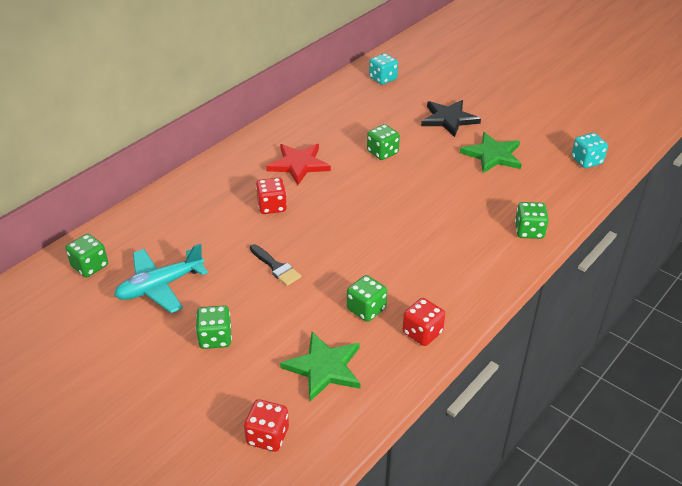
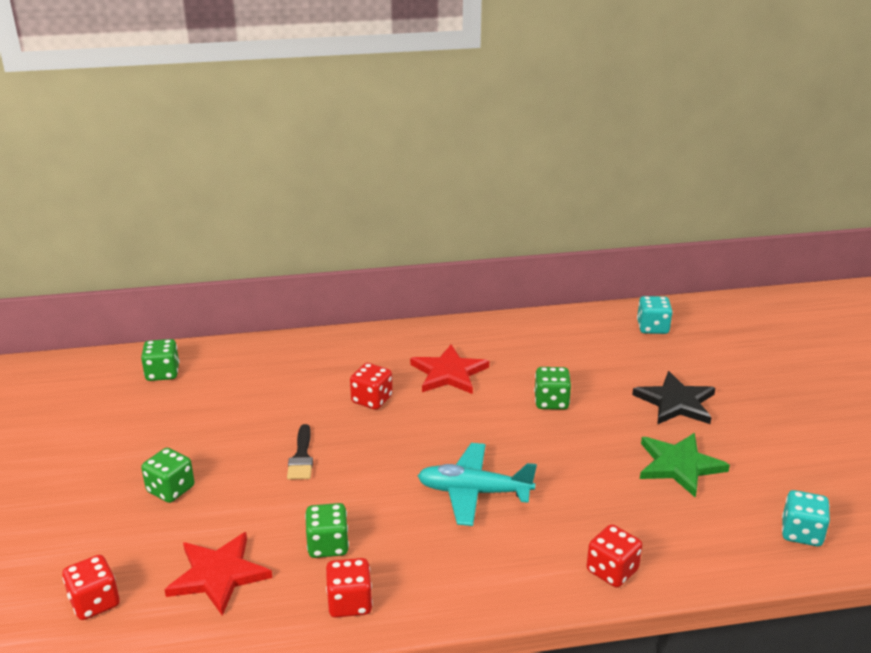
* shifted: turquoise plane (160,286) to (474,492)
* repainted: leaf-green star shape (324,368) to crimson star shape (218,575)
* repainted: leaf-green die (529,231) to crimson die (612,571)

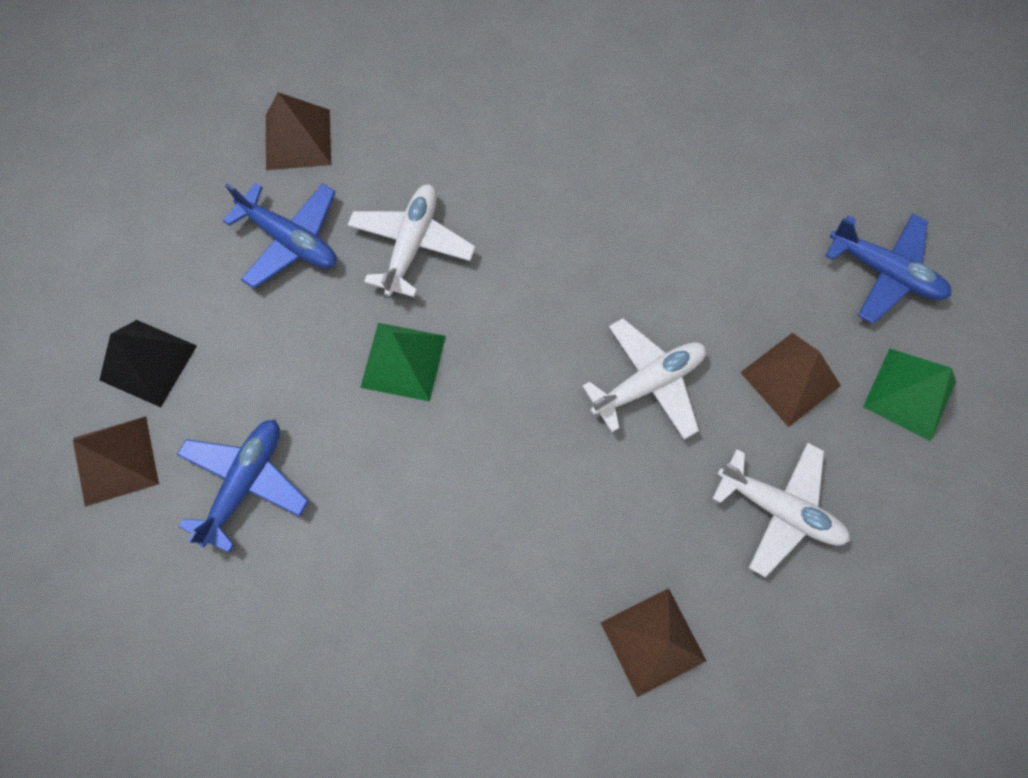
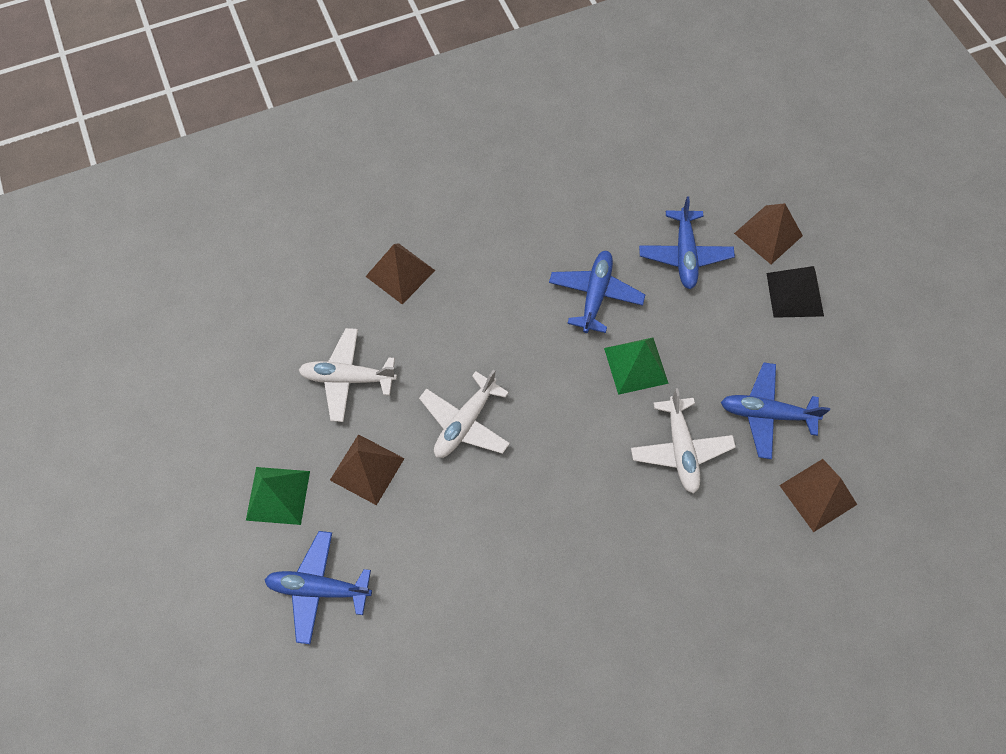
* new: cobalt plane (595,295)

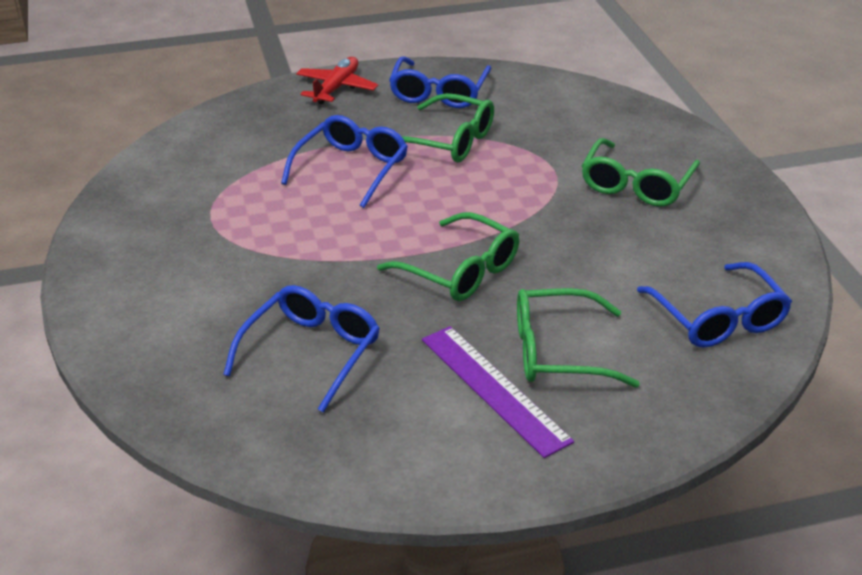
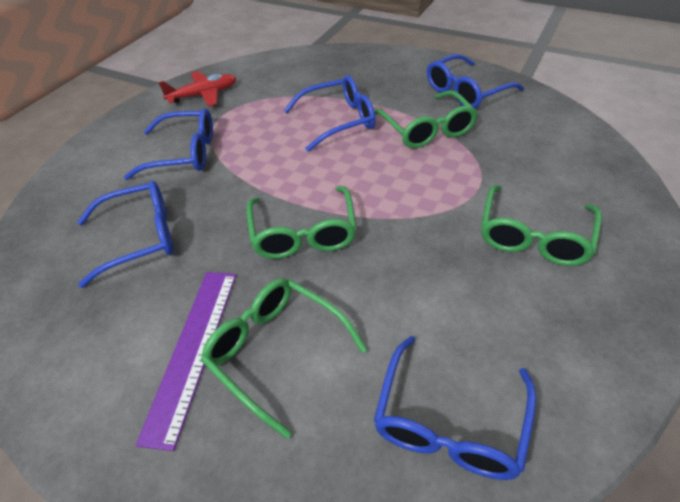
* shifted: crimson plane (336,88) to (203,95)
* rotated: leaf-green spectacles (636,185) = (534,236) 45 degrees counterclockwise
* new: cobalt spectacles (184,153)

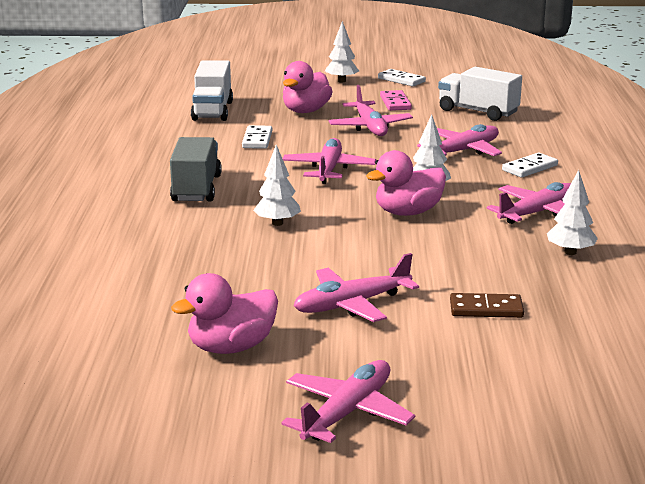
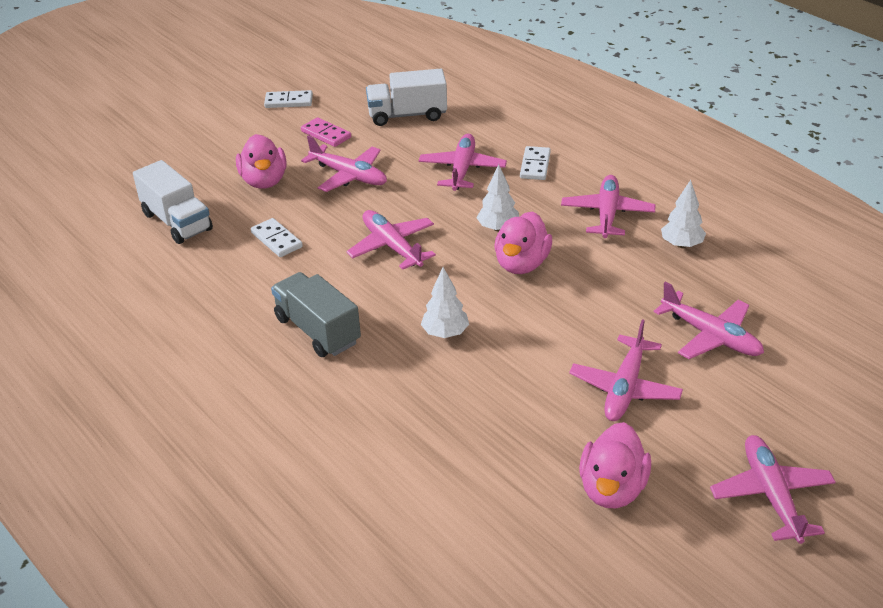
* gone: white toy tree (341,81)
* swapped: russet domino piece (486,309) to rose-pink plane (710,336)

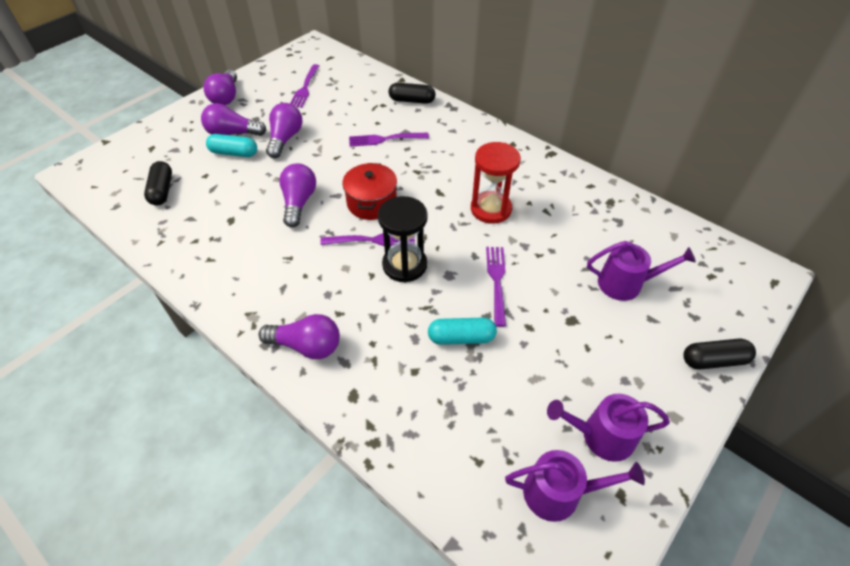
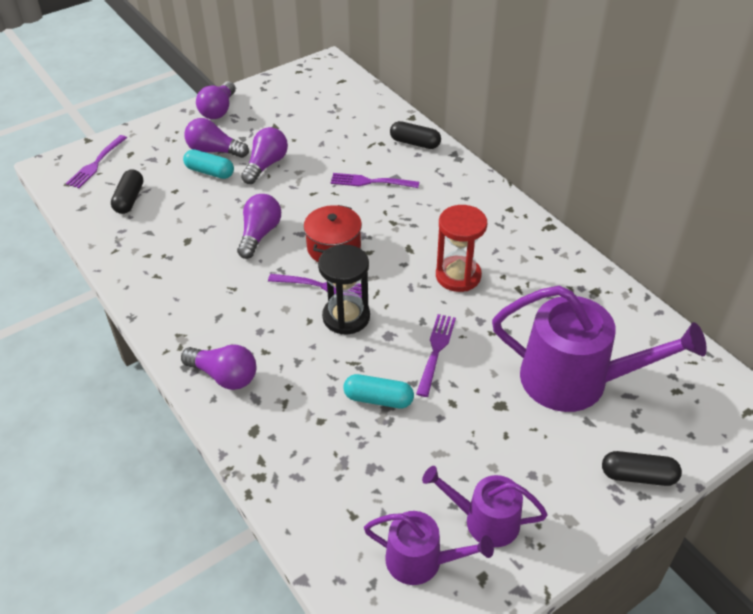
* shifted: purple fork (305,87) to (96,163)
* scaled: purple watering can (625,283) = (574,380) x1.81

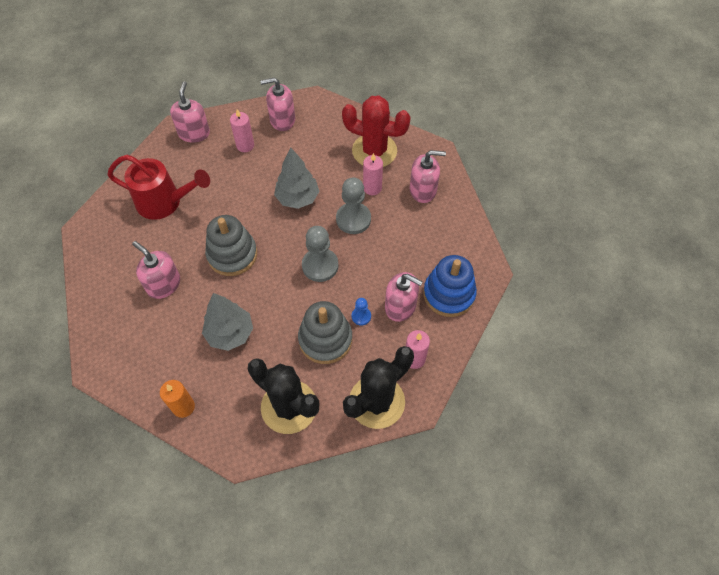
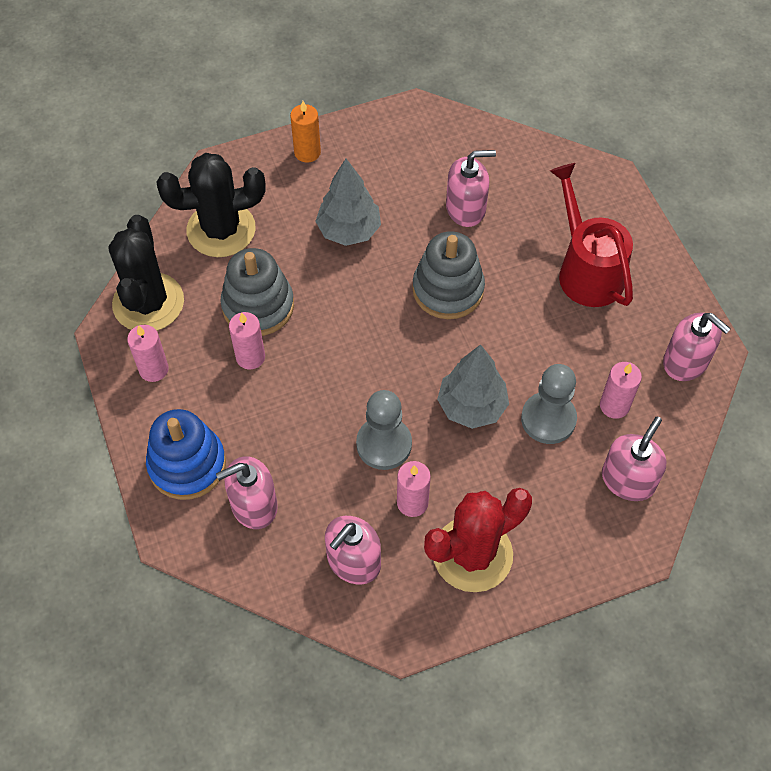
* rotated: crimson watering can (165,202) = (586,269) 105 degrees clockwise
* shifted: gray pawn (320,266) to (548,419)
* swapped: cobalt pawn (361,316) to rose-pink wax candle (250,357)
* shifted: rose-pink soap dispenser (400,306) to (254,505)

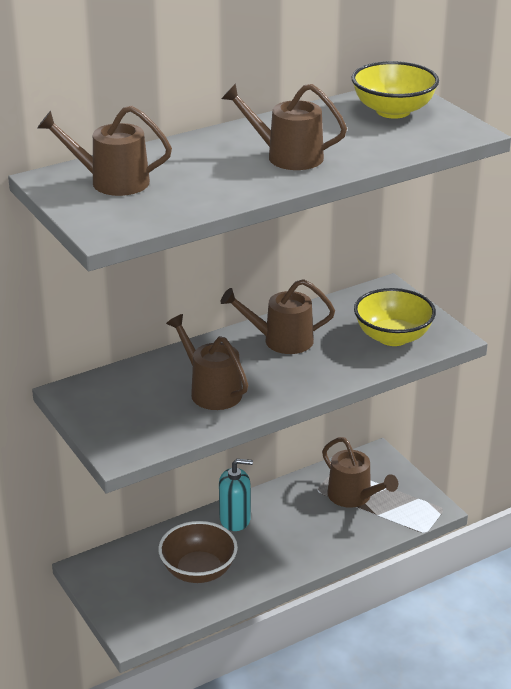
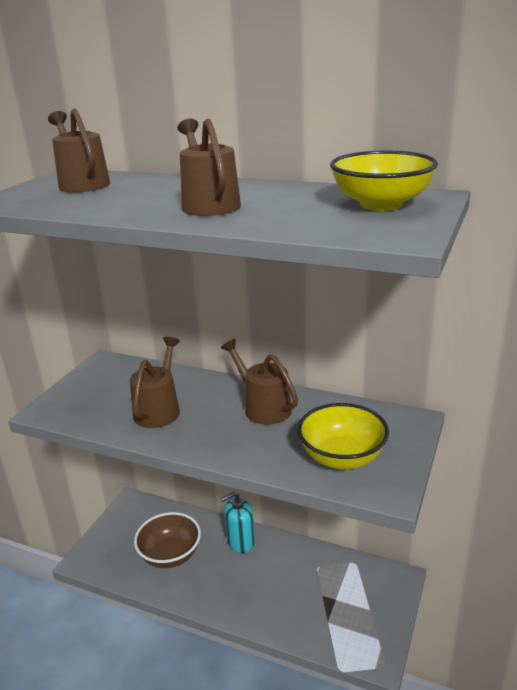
* rotated: turquoise soap dispenser (235,519) = (240,541) 105 degrees clockwise
* gone: russet watering can (354,497)

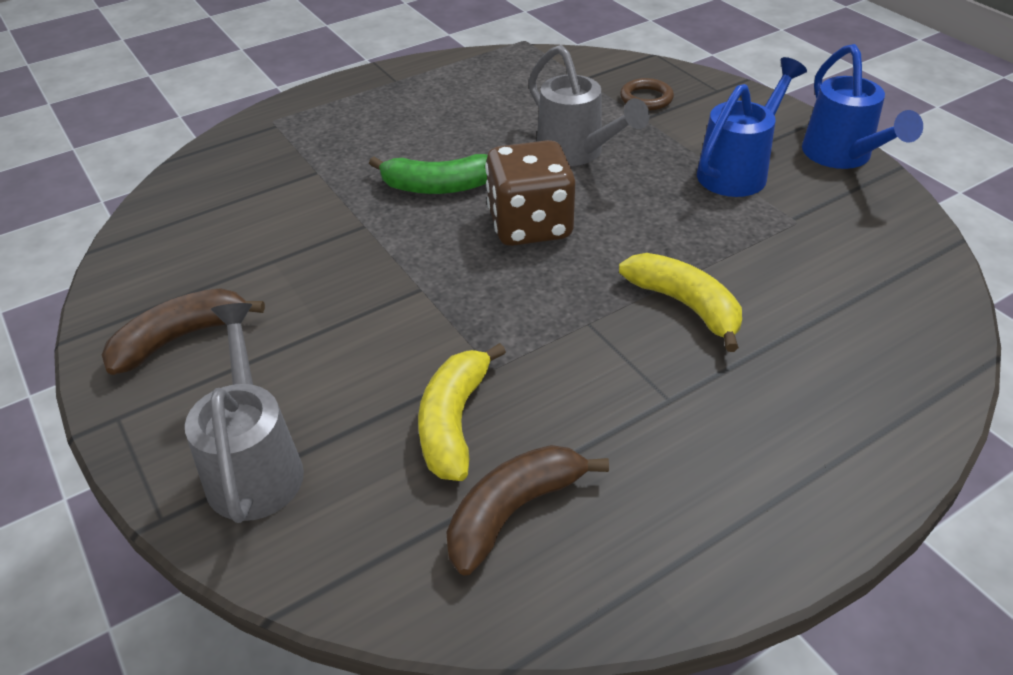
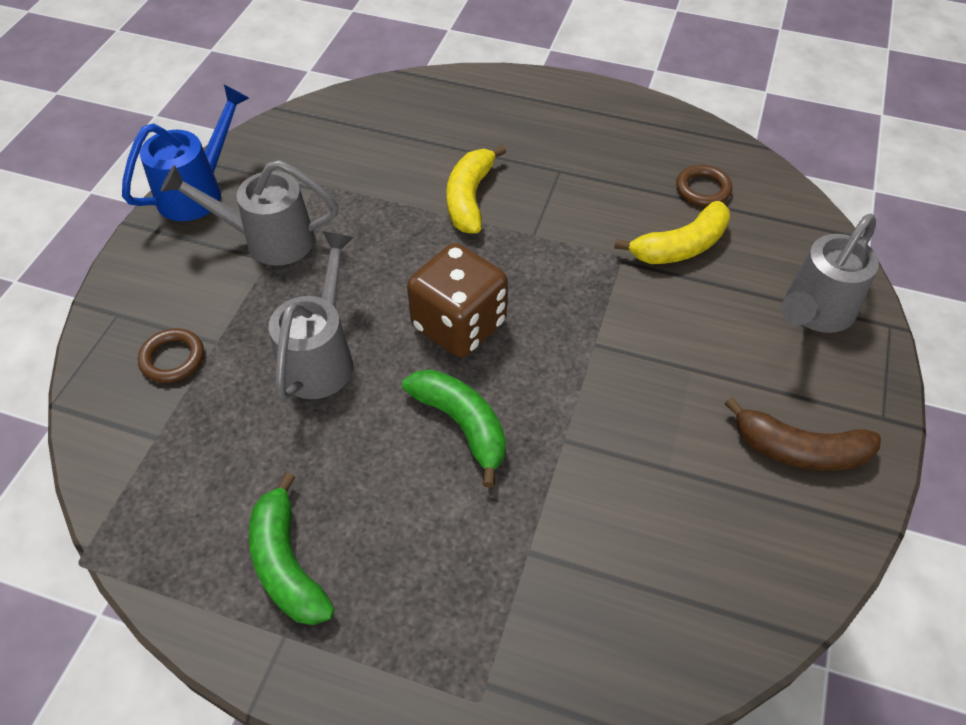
* swapped: russet banana (513,511) to russet torus (703,189)
* repainted: cobalt watering can (738,171) to gray watering can (268,240)
* new: leaf-green banana (287,564)

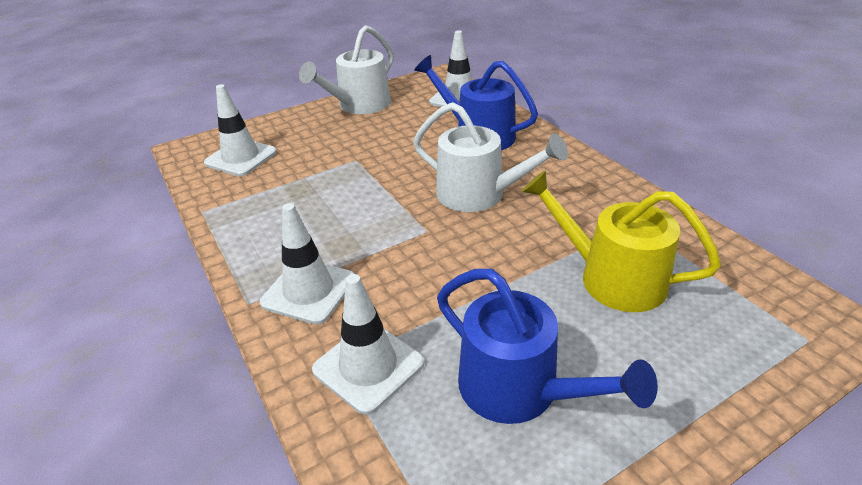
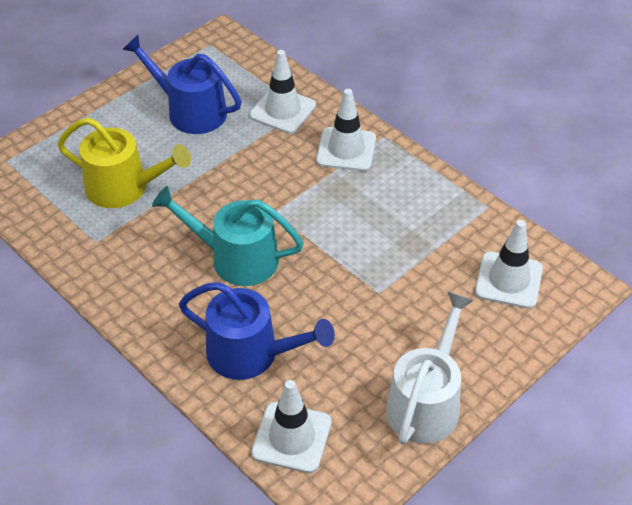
* repainted: white watering can (478,194) to turquoise watering can (236,258)

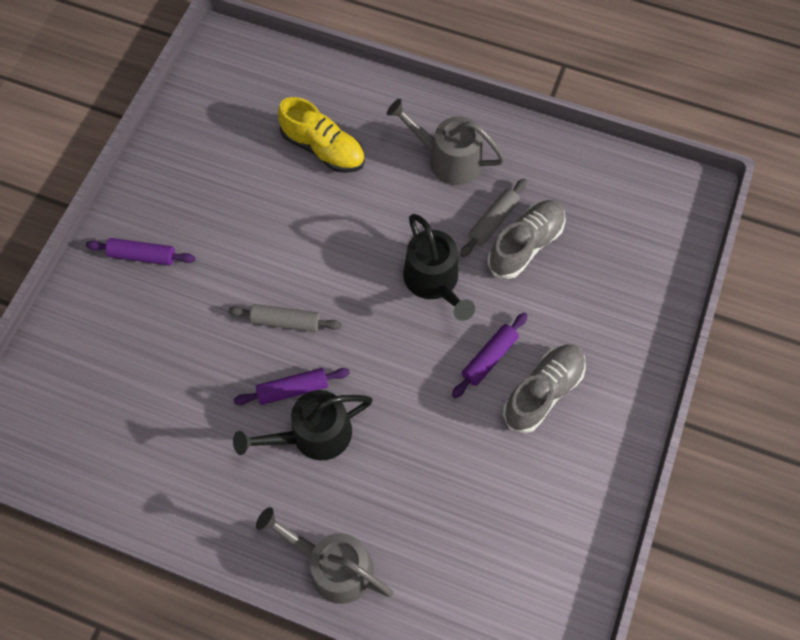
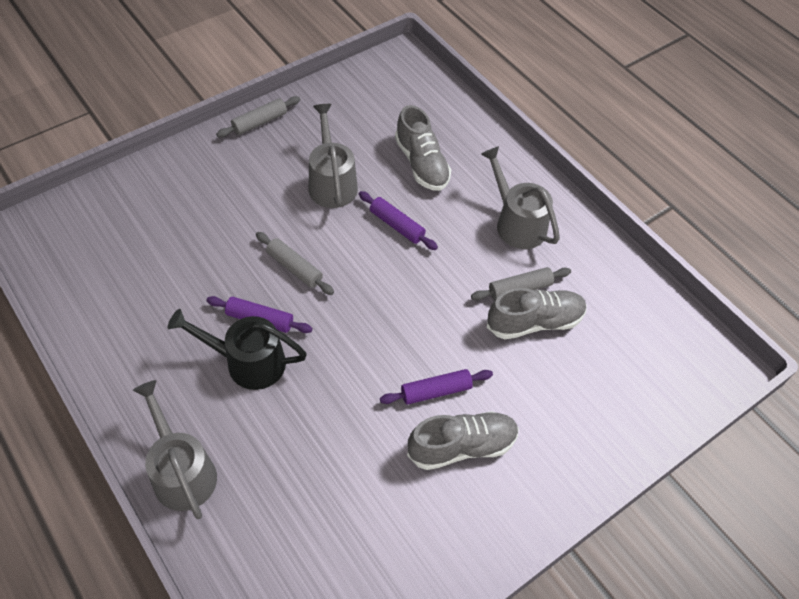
* shifted: purple pastry roller (143,256) to (397,225)
* repainted: golden sneaker (323,149) to gray sneaker (422,164)
* gone: black watering can (434,282)
* new: gray pastry roller (260,122)
* new: gray watering can (331,182)

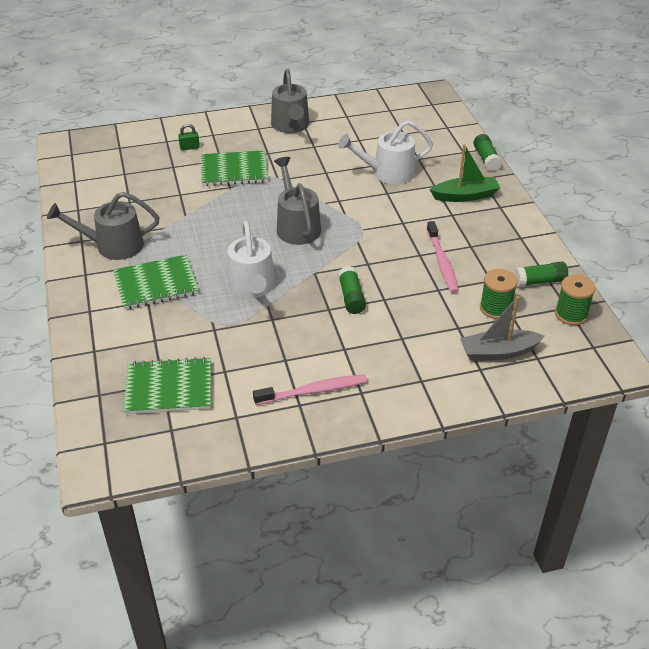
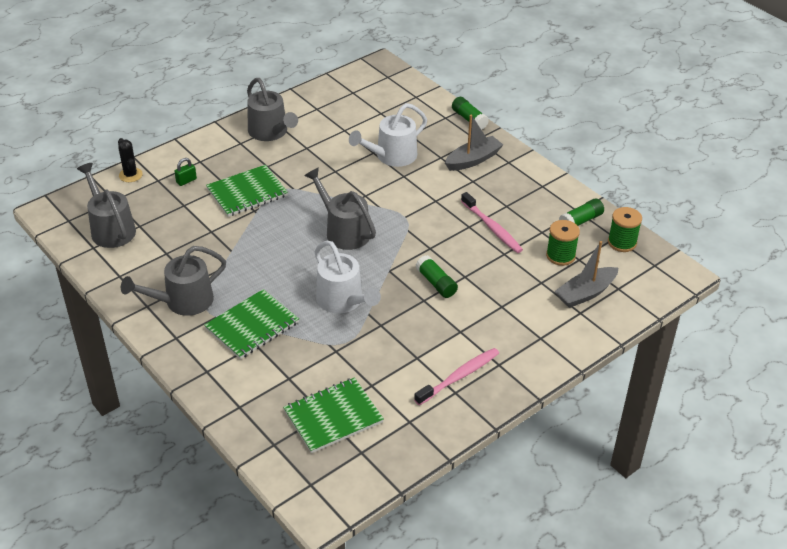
* repainted: leaf-green sailboat (465,196) to gray sailboat (473,160)
* new: gray watering can (111,229)
* new: black saguaro cactus (130,175)

